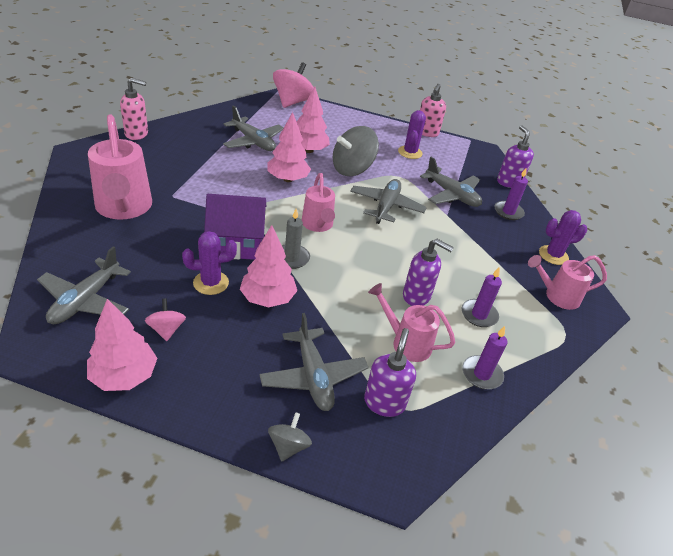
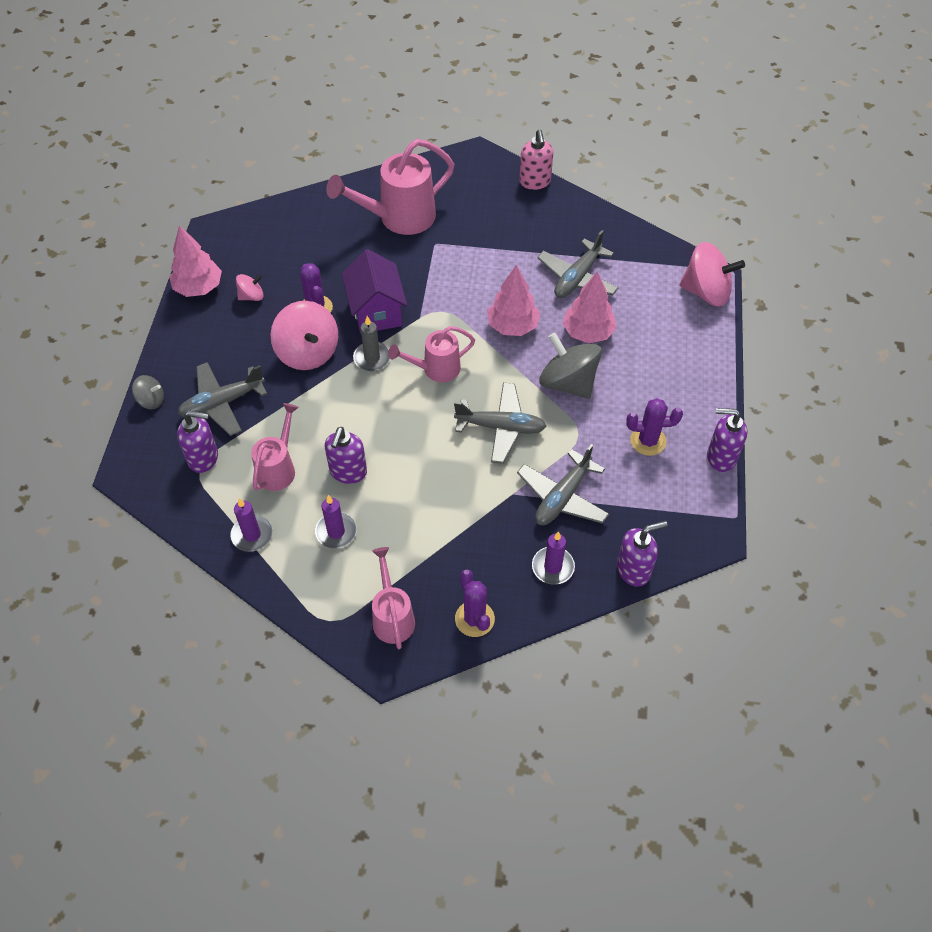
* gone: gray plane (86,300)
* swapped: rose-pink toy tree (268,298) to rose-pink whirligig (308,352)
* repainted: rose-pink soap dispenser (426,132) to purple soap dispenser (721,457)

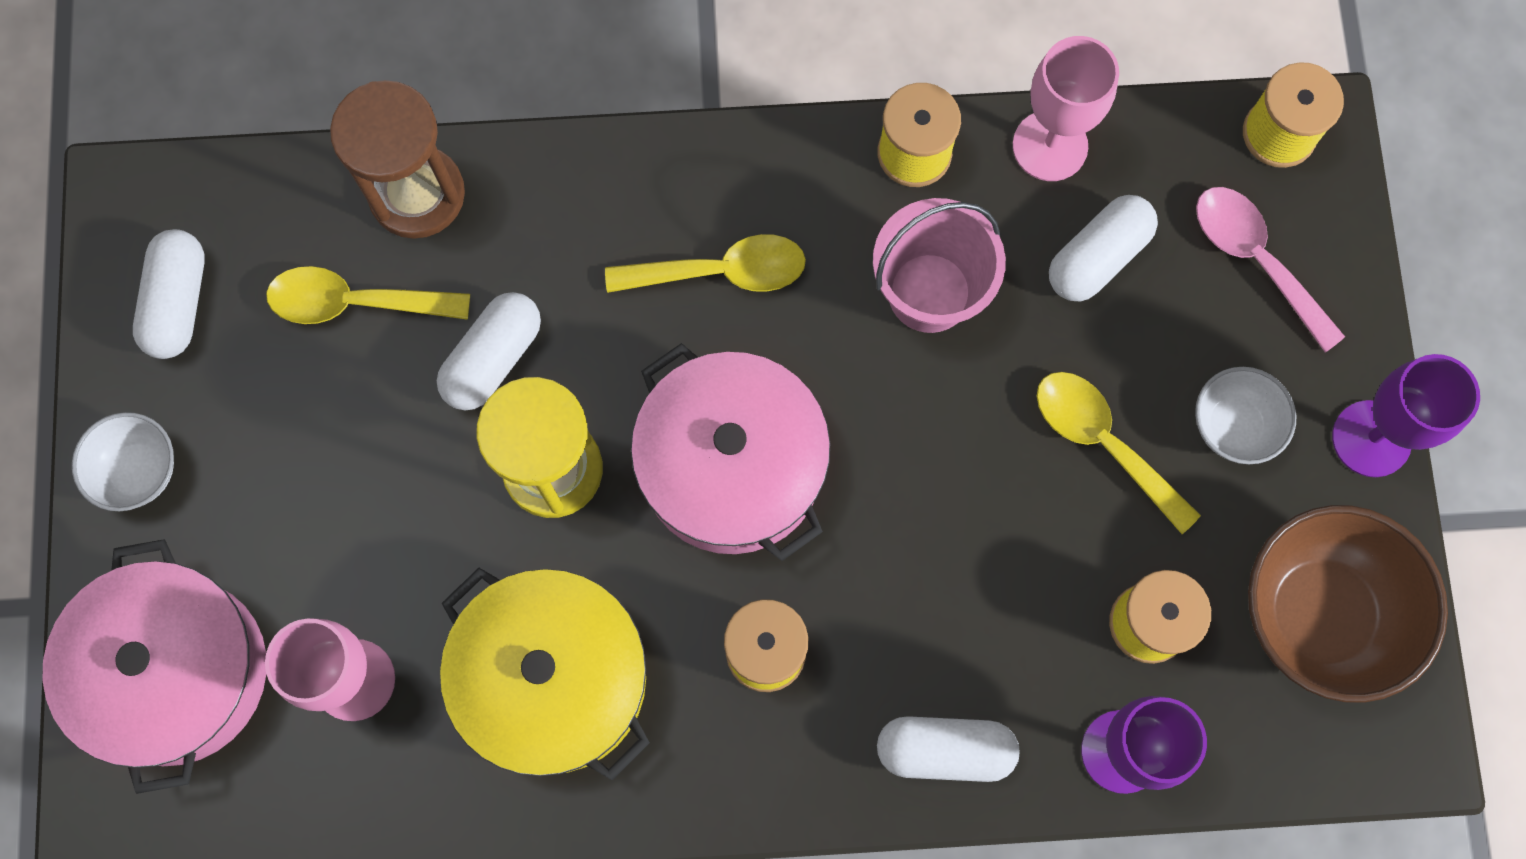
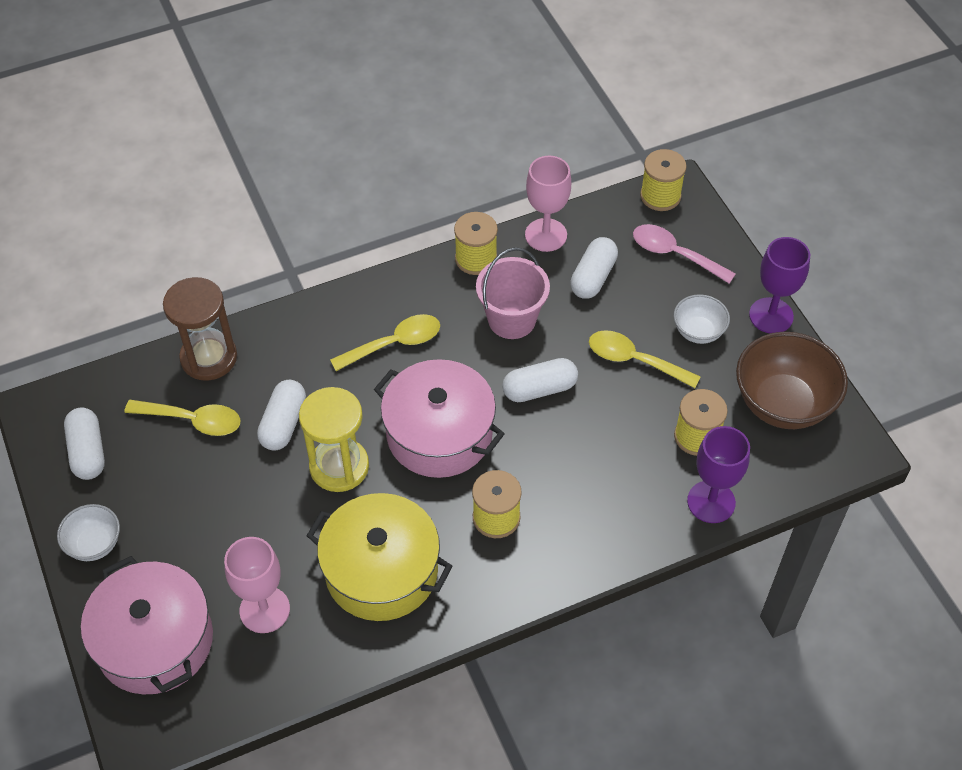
* rotated: golden tablespoon (355,302) = (193,420) 150 degrees counterclockwise
* shifted: white pill shape (945,750) to (539,389)

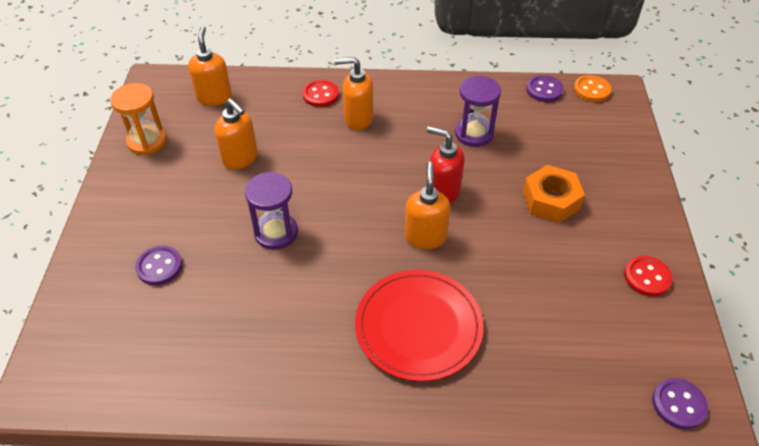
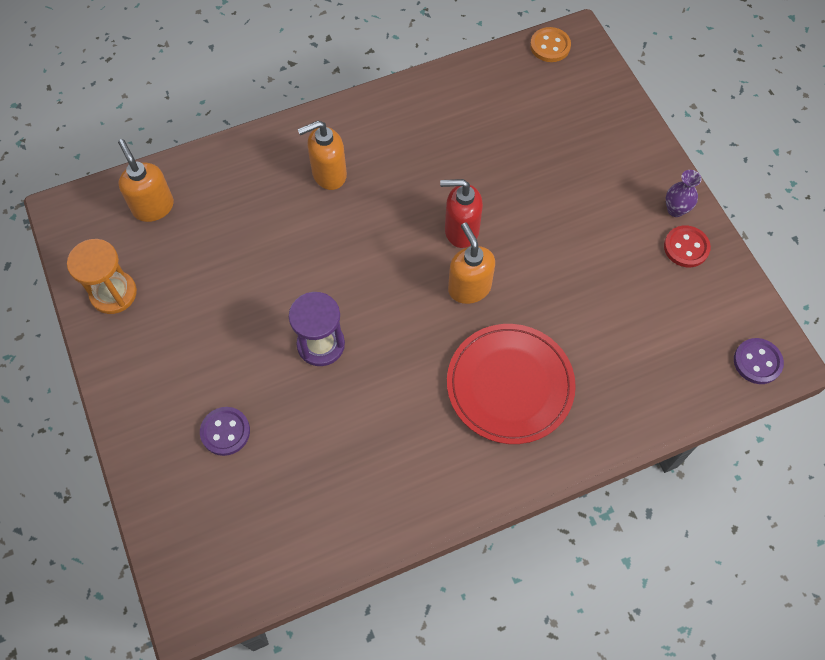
* gone: orange-coloured soap dispenser (240,158)
* gone: crimson button (320,95)
* gone: purple hourglass (474,133)
* gone: orange-coloured hex nut (551,200)
* gone: purple button (544,90)
* new: purple vase (675,210)

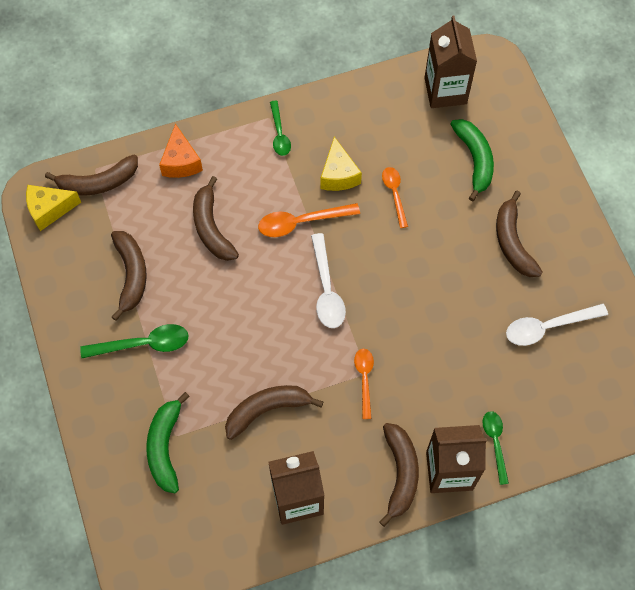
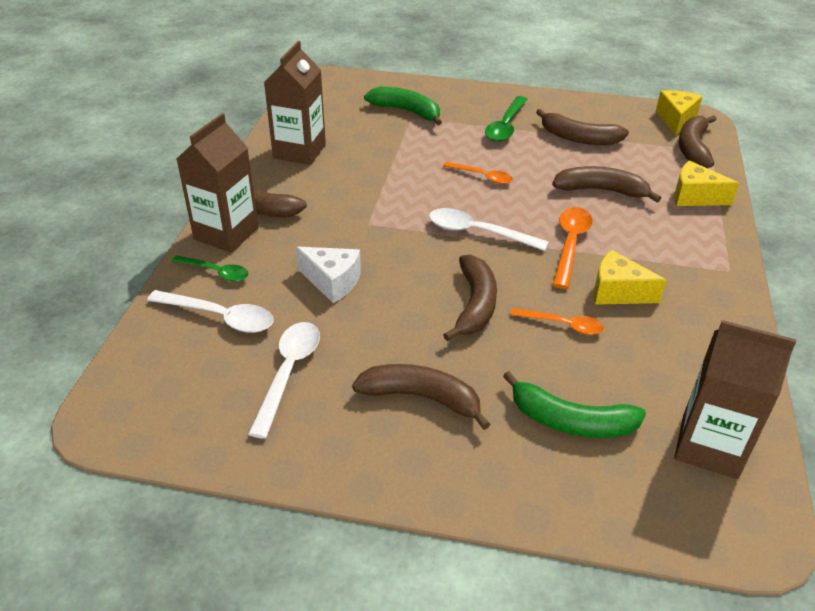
* repainted: orange-coloured cheese (181,162) to golden cheese (694,197)
* shifted: russet banana (267,410) to (474,305)
* gone: leaf-green tablespoon (279,134)
* shifted: orange-coloured tablespoon (364,379) to (482,177)
* new: white tablespoon (220,317)
* new: white cheese (332,282)

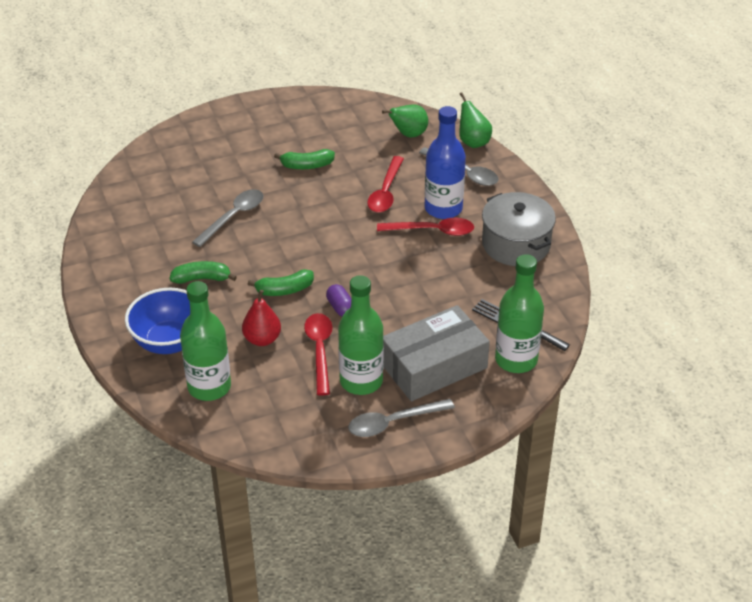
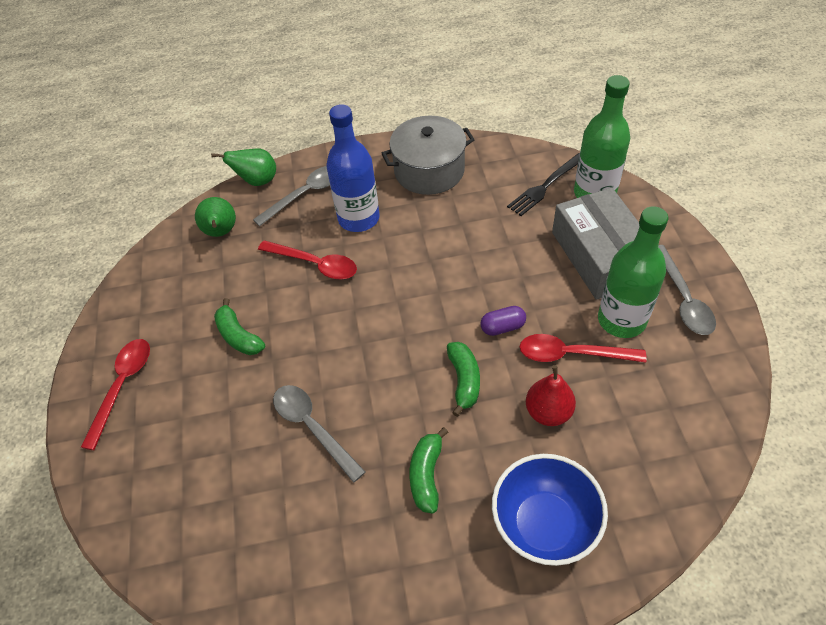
* gone: leaf-green flask (209,387)
* rotated: leaf-green banana (307,165) = (239,336) 135 degrees clockwise
* shifted: crimson tablespoon (432,231) to (122,387)

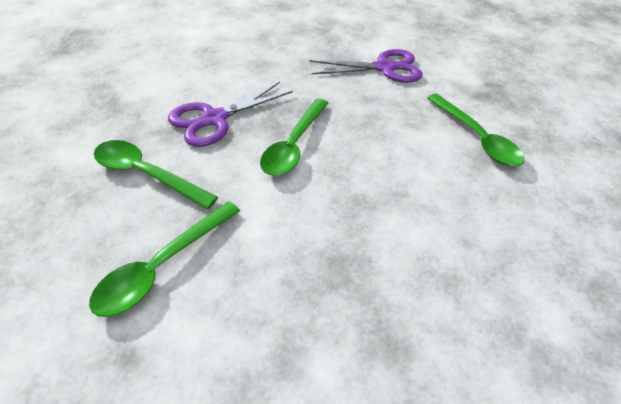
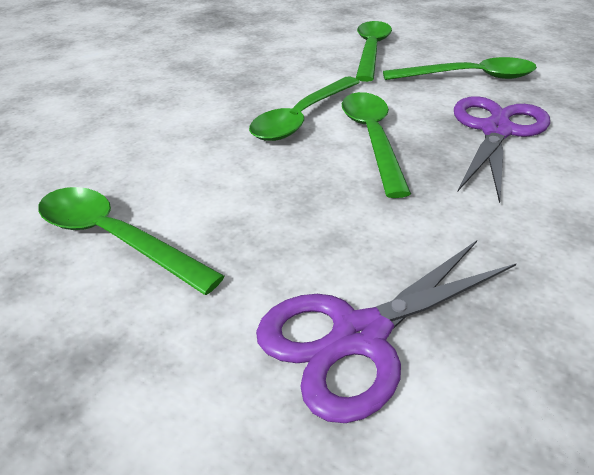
* new: leaf-green tablespoon (302,118)

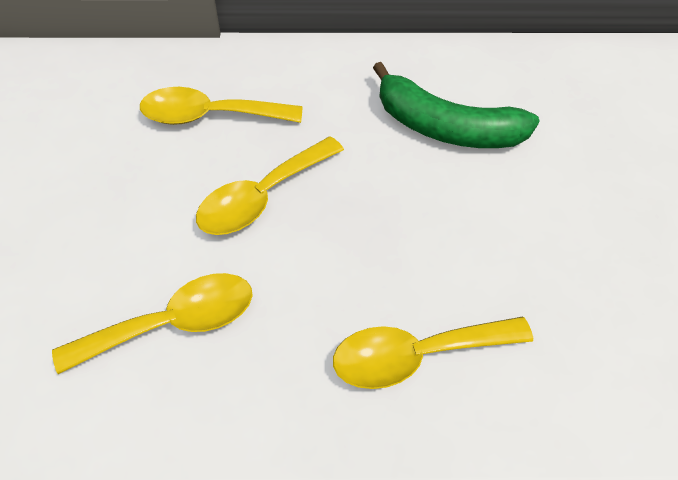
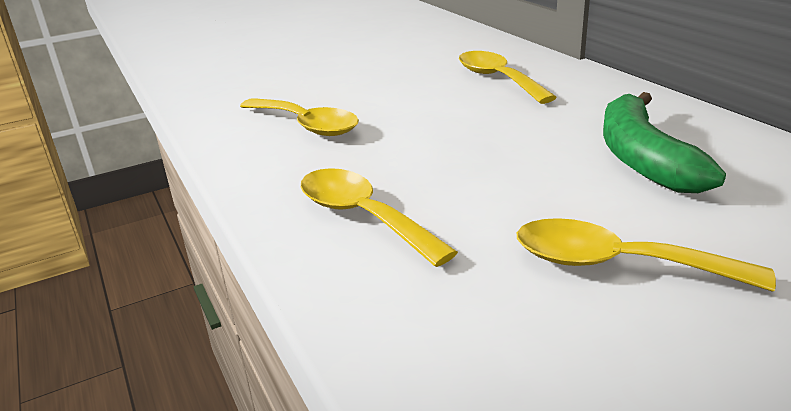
* shifted: golden tablespoon (262,197) to (616,264)

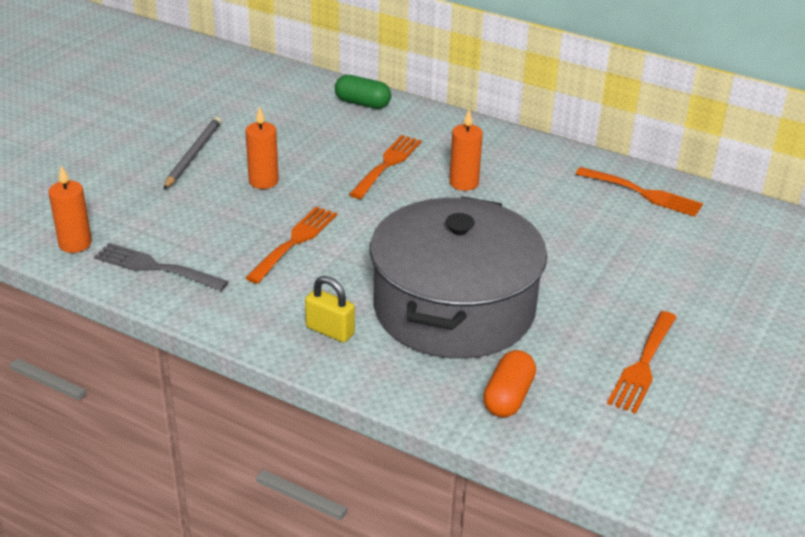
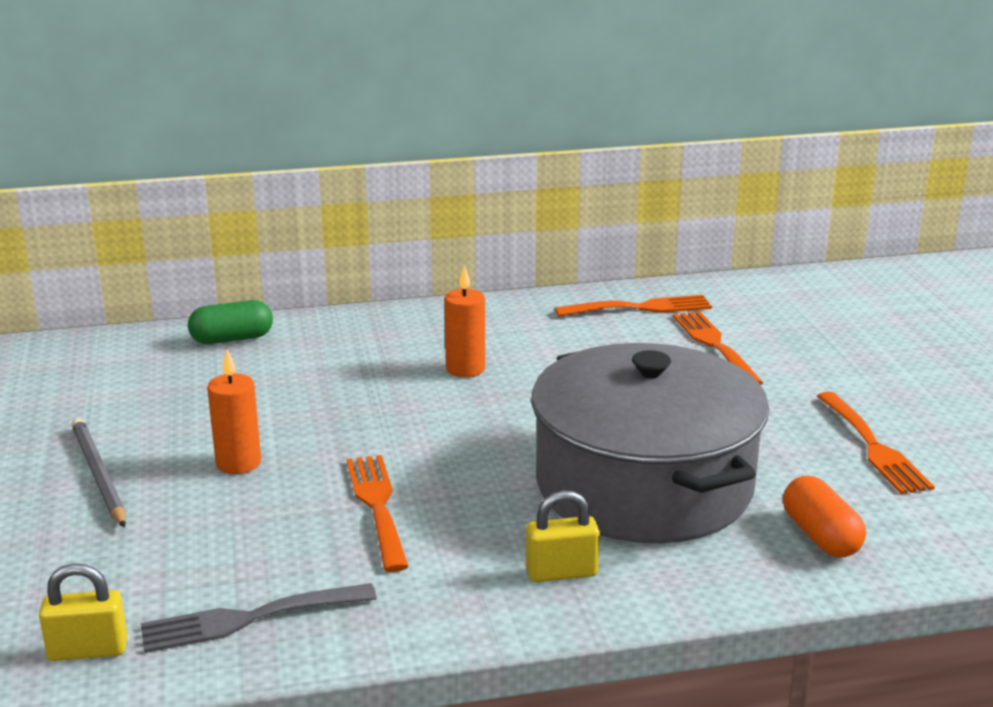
* swapped: orange-coloured wax candle (75,244) to golden padlock (88,650)
* shifted: orange-coloured fork (387,164) to (714,345)

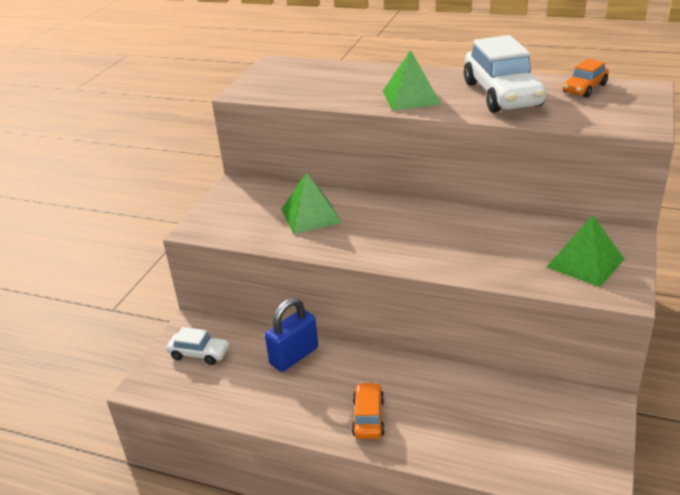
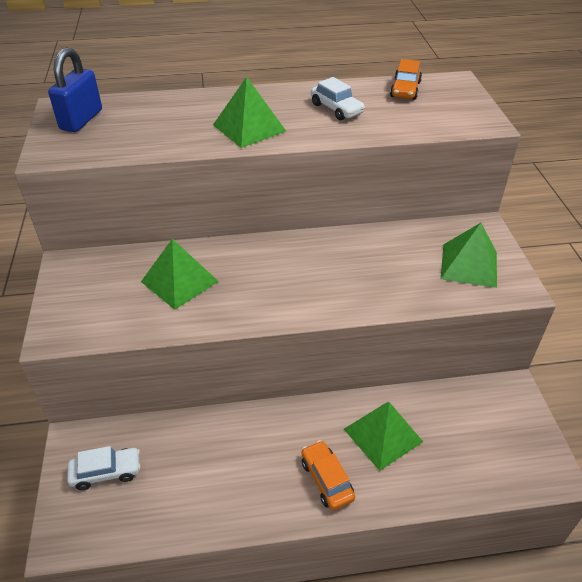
* shifted: cobalt padlock (294,356) to (81,120)
* scaled: white toy car (502,94) = (336,109) x0.50
* new: leaf-green solid pyramid (382,435)

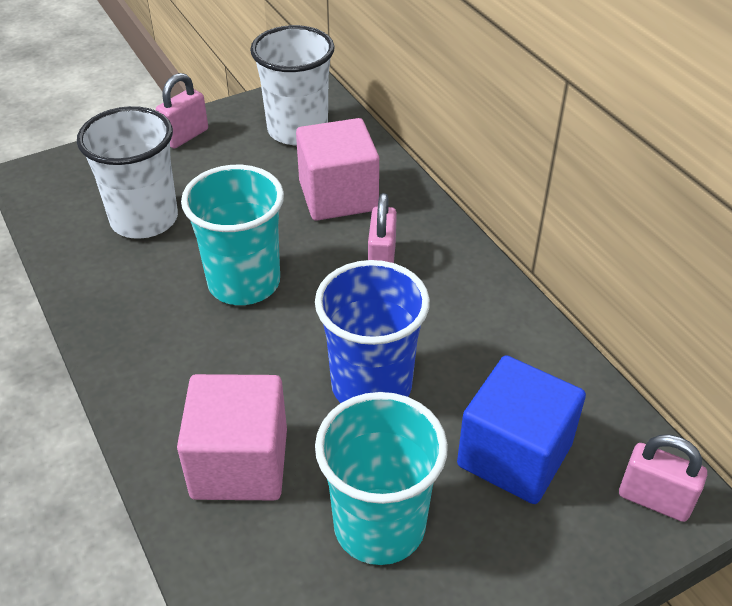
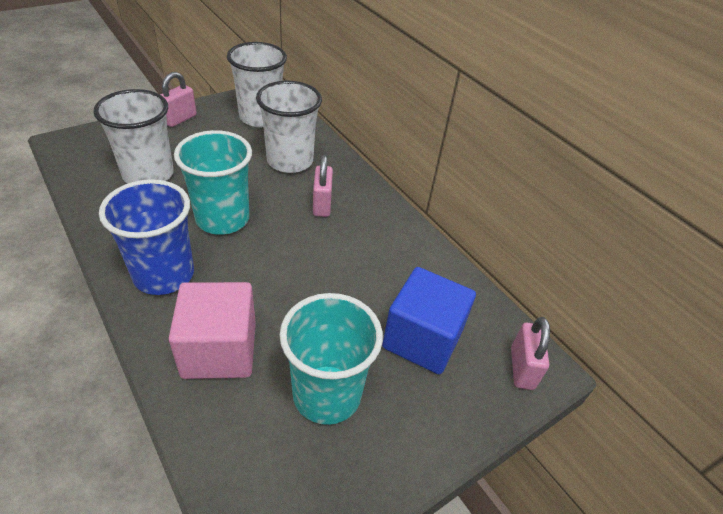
* swapped: rose-pink block (338,196) to white cup (290,161)
* shifted: cobalt cup (371,385) to (164,275)
* rotated: rose-pink padlock (654,499) = (522,368) 75 degrees clockwise

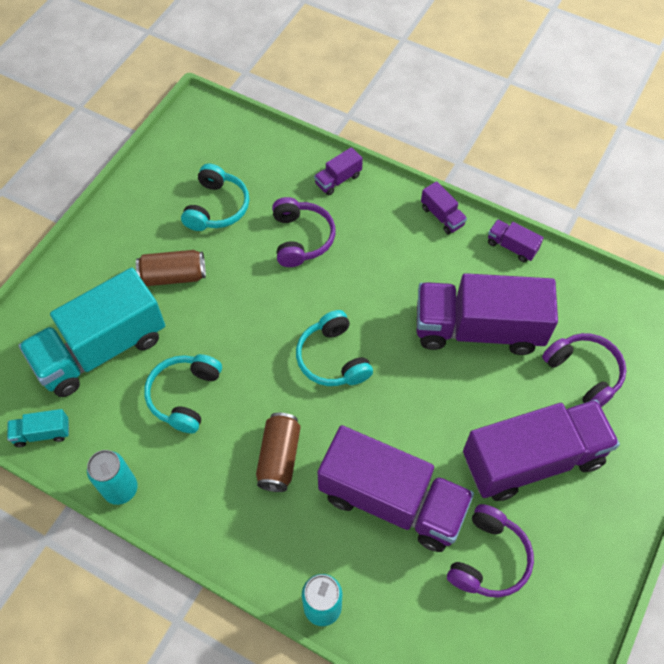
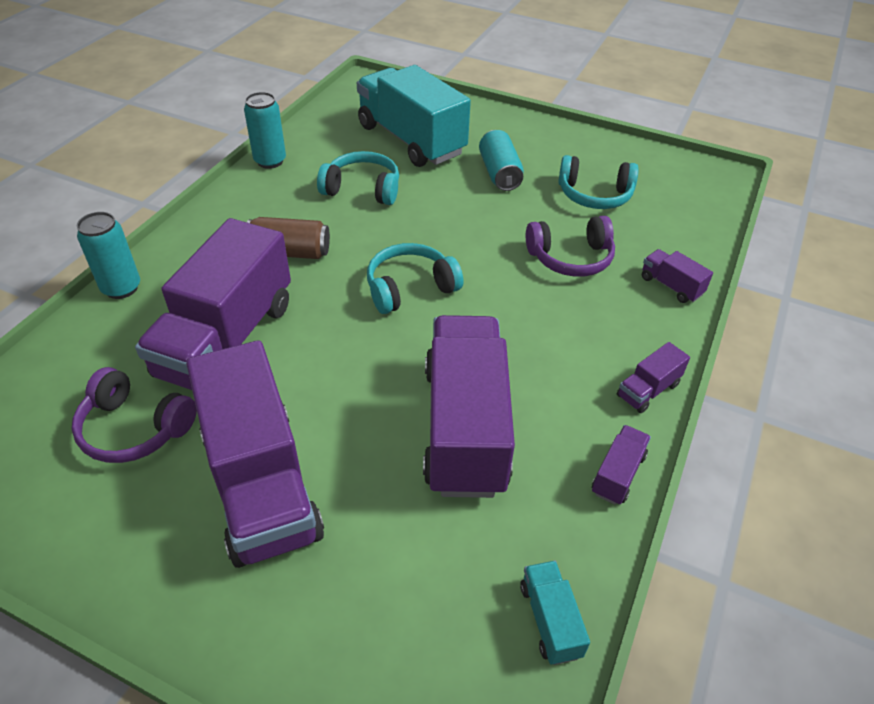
* shifted: turquoise truck (42,433) to (550,620)
* repainted: russet can (173,276) to turquoise can (499,173)
* gone: purple headset (583,373)

